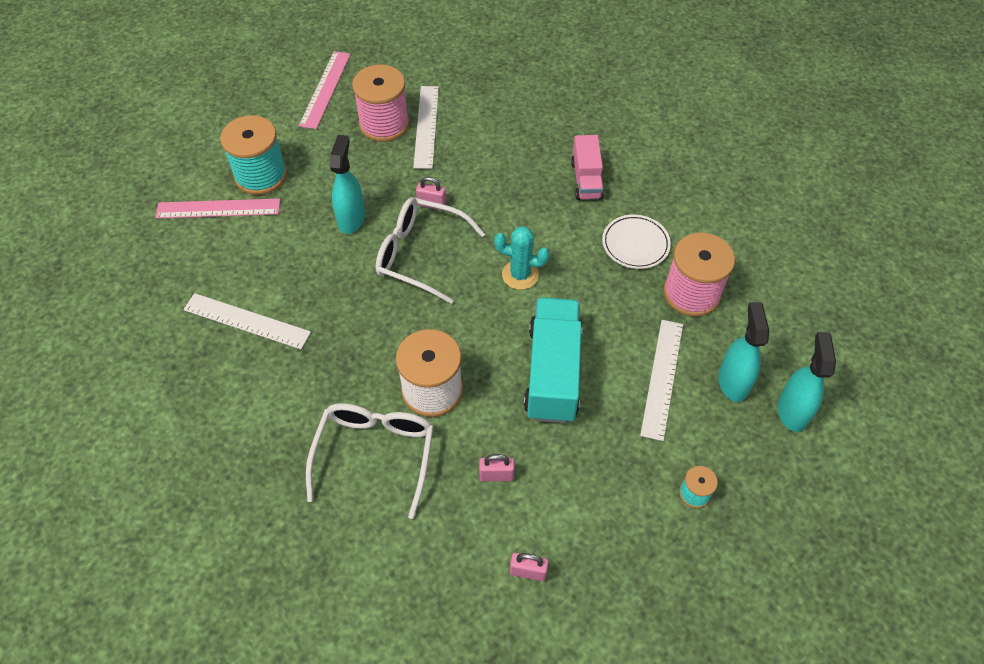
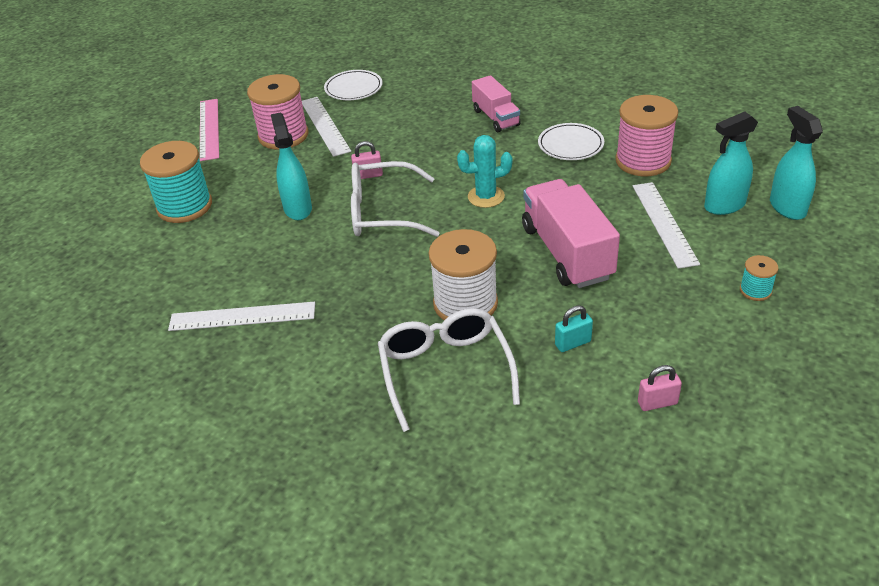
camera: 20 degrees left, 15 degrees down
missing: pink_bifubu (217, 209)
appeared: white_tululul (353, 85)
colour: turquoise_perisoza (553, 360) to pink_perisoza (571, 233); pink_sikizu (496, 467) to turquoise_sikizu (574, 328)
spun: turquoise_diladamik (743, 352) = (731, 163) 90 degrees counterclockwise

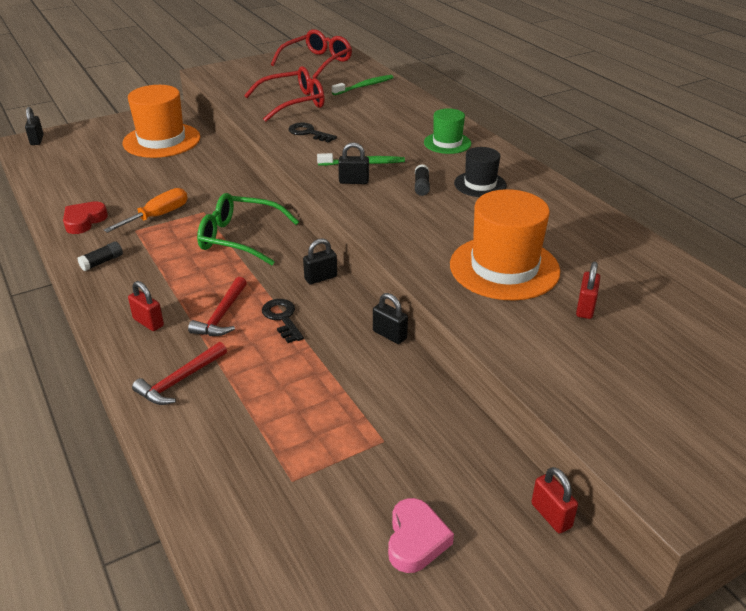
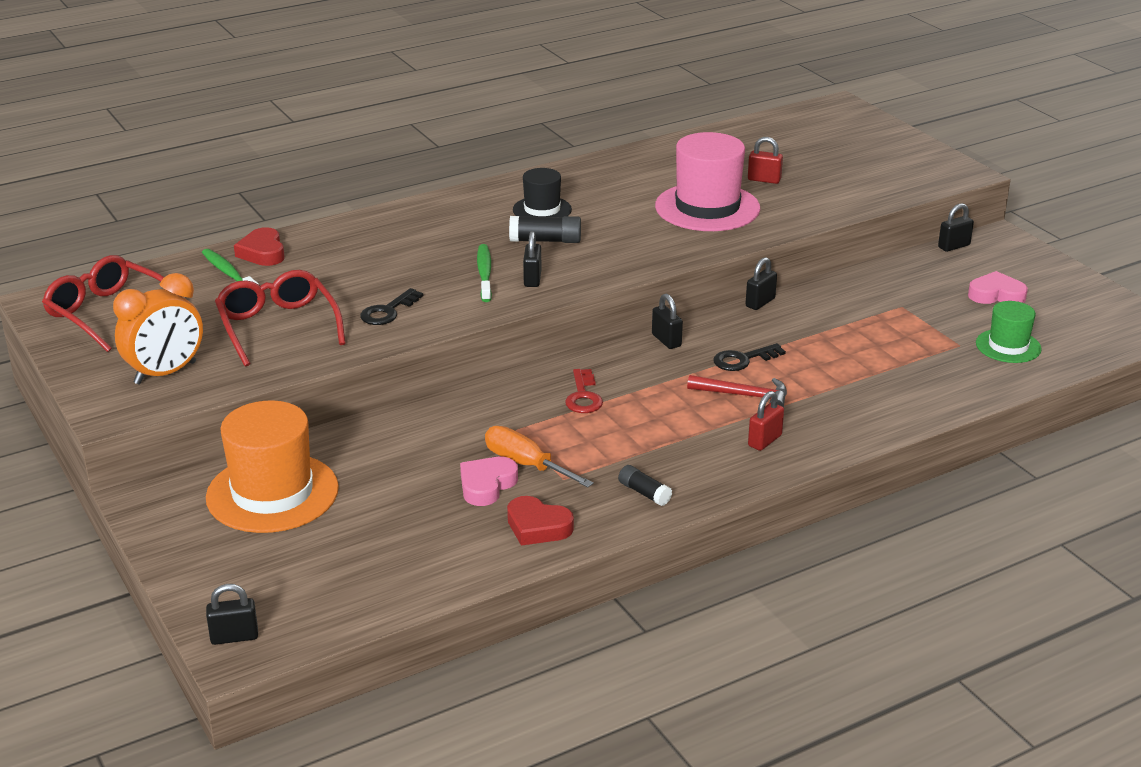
camera: 90 degrees left, 5 degrees down
missing: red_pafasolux (179, 373)
appeared: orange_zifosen (158, 328); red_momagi (259, 246); pink_momagi (489, 481)
relocated: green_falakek (447, 131) to (1009, 332)
exchanged: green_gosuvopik (248, 229) to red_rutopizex (584, 391)
colour: orange_falakek (505, 244) to pink_falakek (707, 181); red_sikizu (554, 500) to black_sikizu (956, 227)
size: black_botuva (422, 180) = (545, 229) x1.52

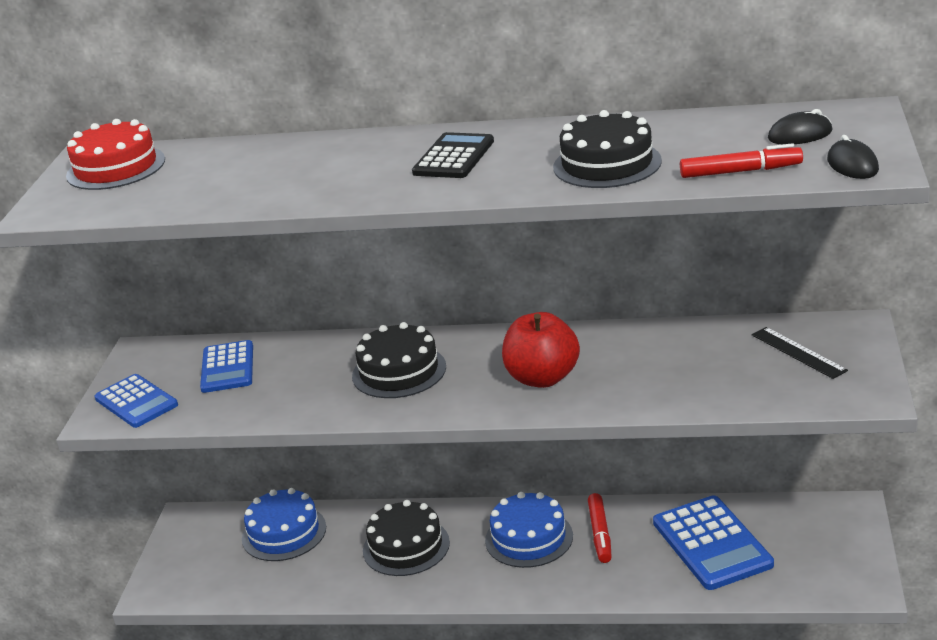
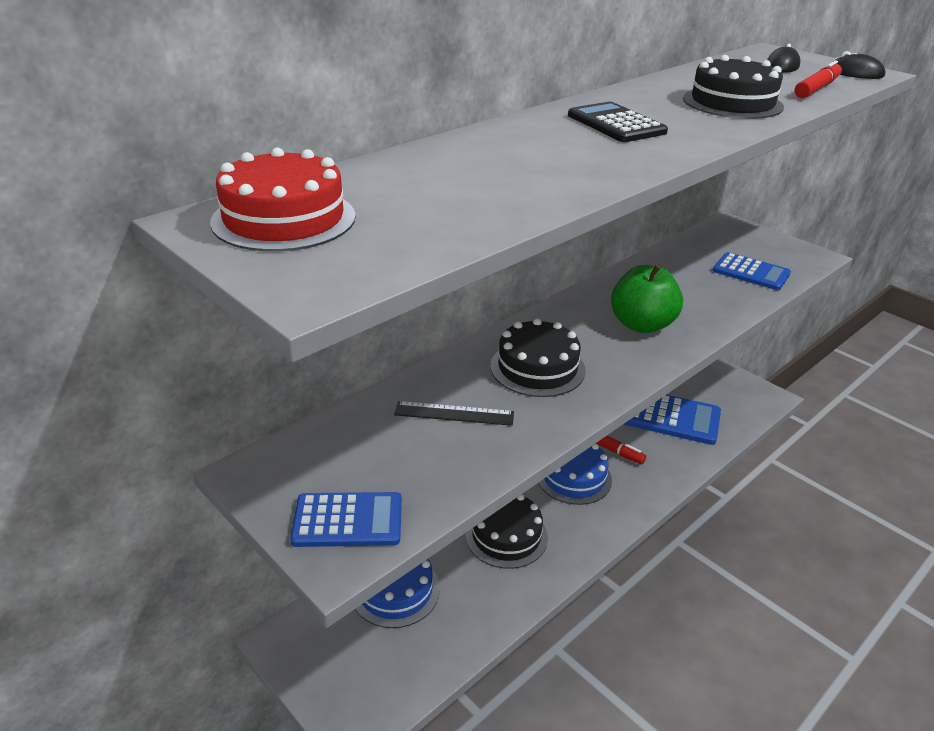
camera: 55 degrees left, 5 degrees up
relocated: black_bifubu (800, 353) to (454, 413); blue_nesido (226, 366) to (752, 271)
colour: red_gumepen (541, 350) to green_gumepen (647, 298)

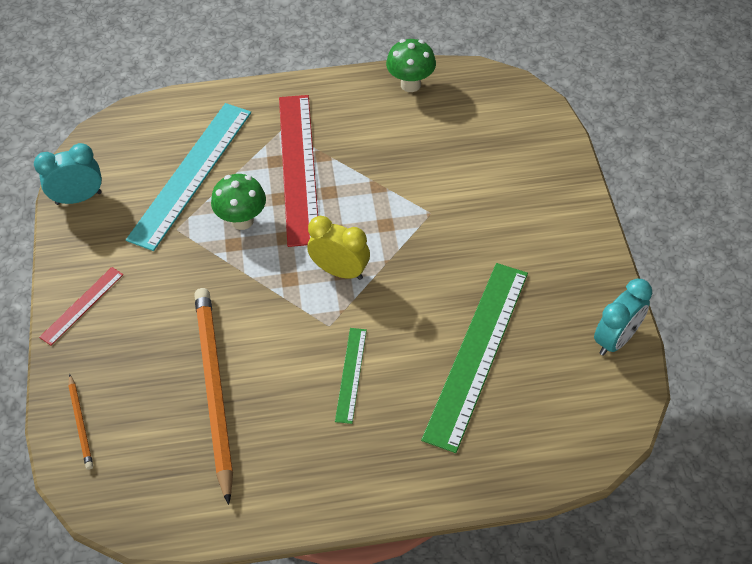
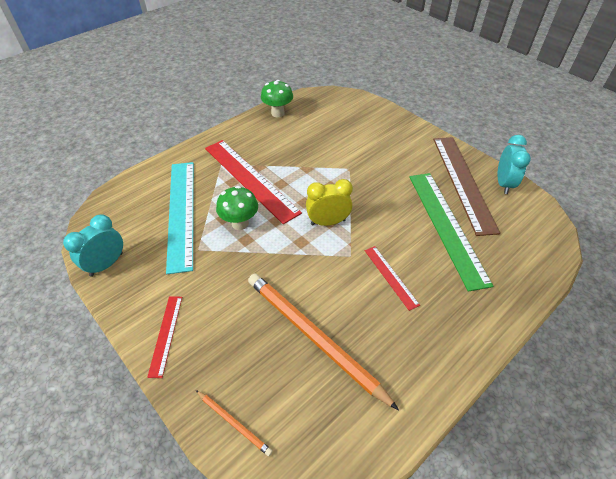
camera: 35 degrees left, 5 degrees down
appeared: brown_bifubu (466, 186)
colour: green_bifubu (351, 376) to red_bifubu (392, 278)

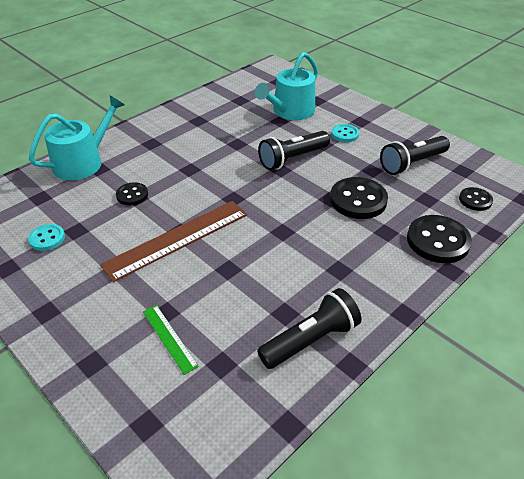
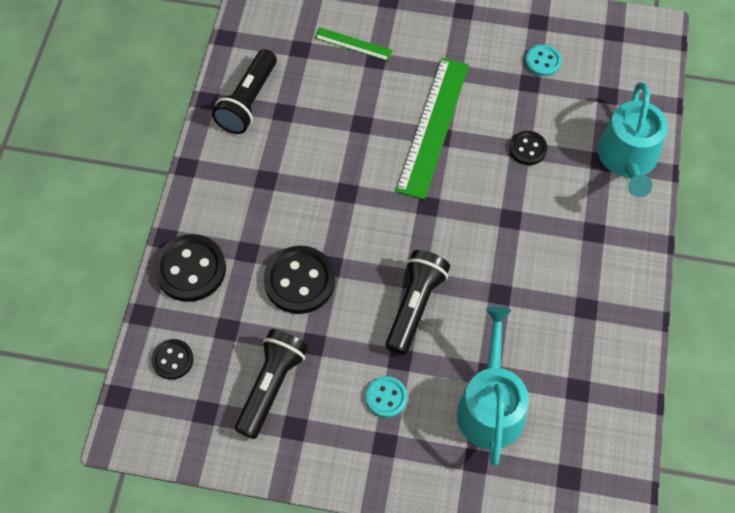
camera: 145 degrees right, 20 degrees up
colour: brown_bifubu (173, 241) to green_bifubu (432, 129)

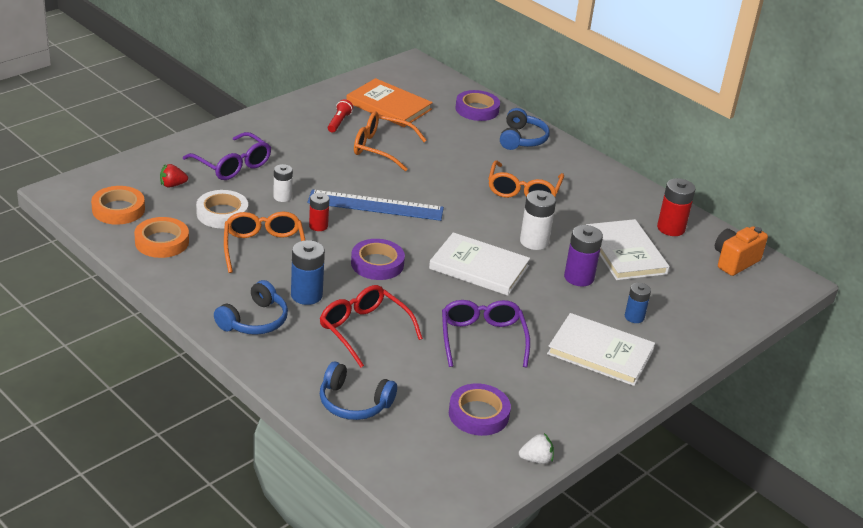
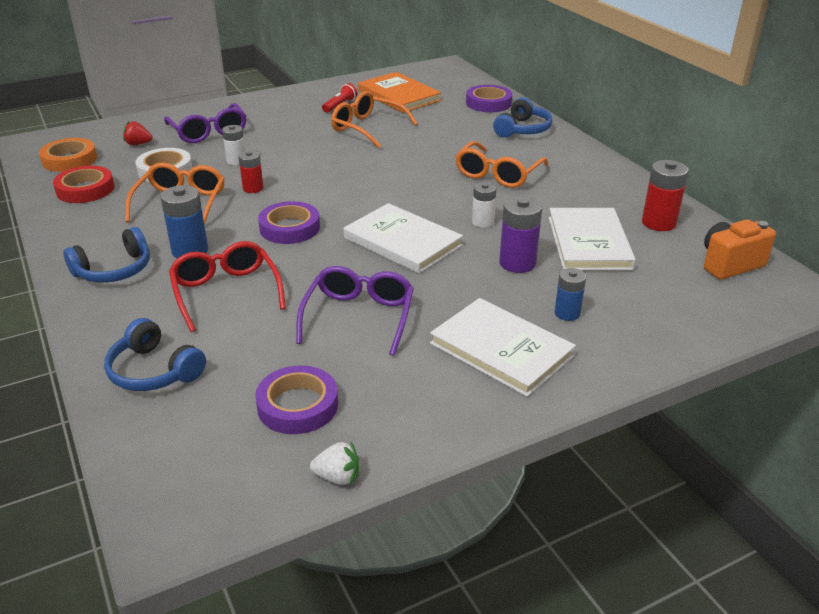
camera: 20 degrees right, 0 degrees up
missing: blue_bifubu (376, 205)
colour: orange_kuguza (161, 237) to red_kuguza (83, 184)
size: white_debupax (538, 220) = (484, 205) x0.64

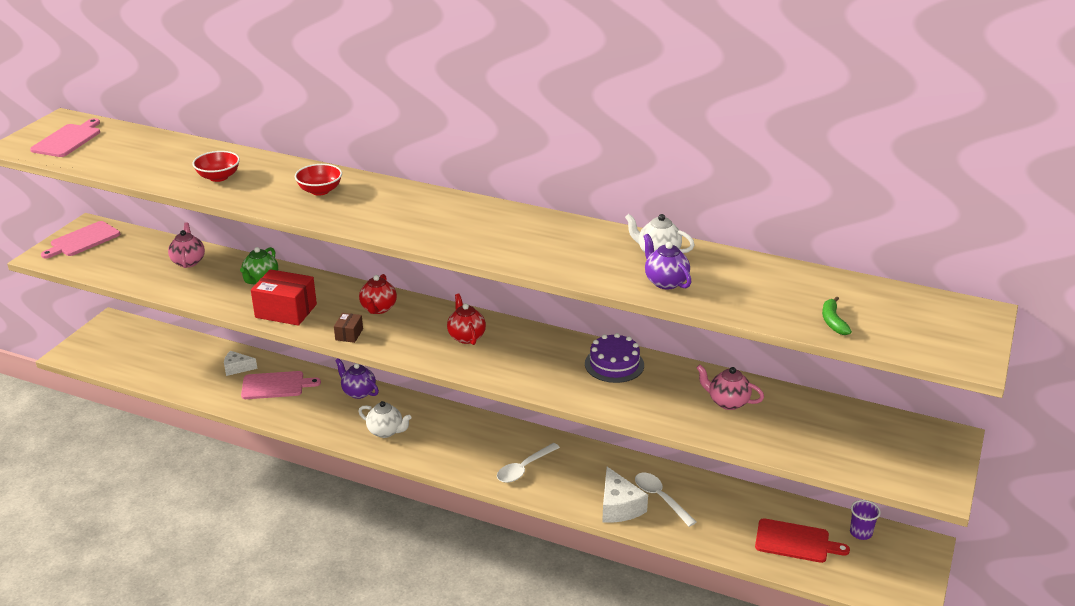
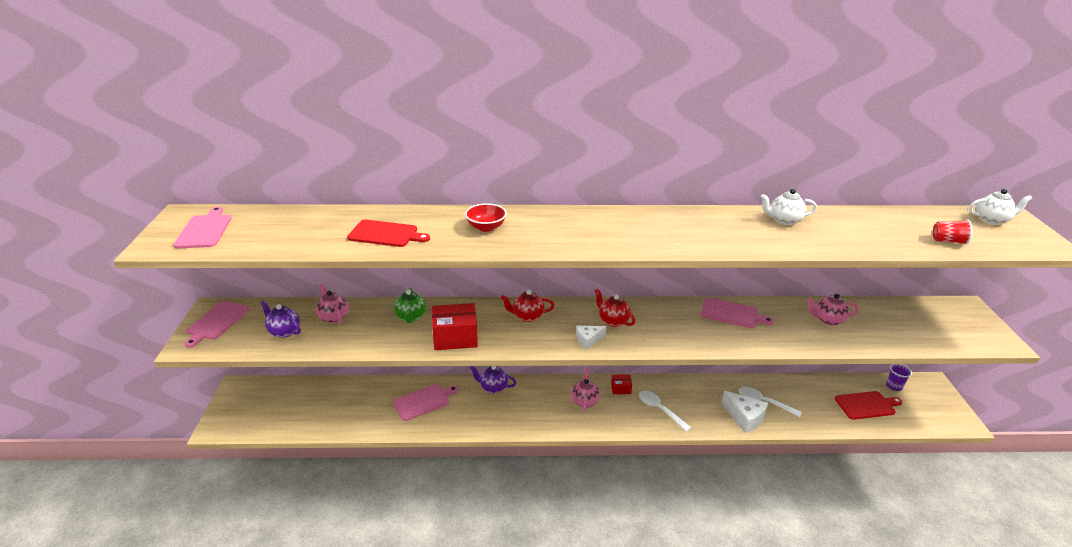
camera: 25 degrees left, 0 degrees up
missing: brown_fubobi (348, 328)
appeared: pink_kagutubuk (585, 390); red_fubobi (621, 384)
relocated: purple_kagutubuk (667, 261) to (280, 319); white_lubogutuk (240, 363) to (591, 338); white_kagutubuk (384, 419) to (1000, 207)
exchanged: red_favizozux (216, 166) to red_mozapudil (388, 233); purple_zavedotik (614, 358) to pink_mozapudil (737, 313); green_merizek (837, 315) to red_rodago (952, 232)
spun: red_kagutubuk (378, 294) = (527, 306) 105 degrees clockwise; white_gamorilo (528, 463) = (665, 411) 120 degrees clockwise

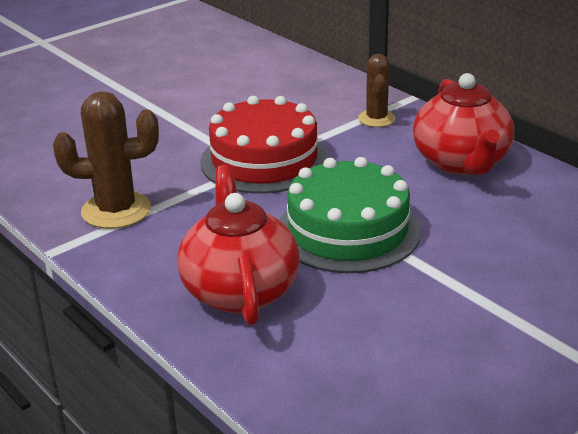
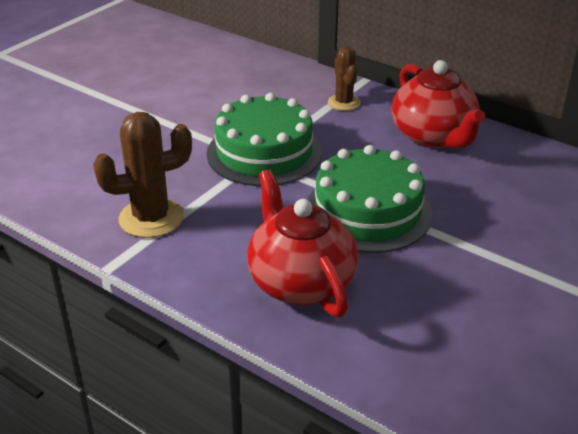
camera: 15 degrees left, 5 degrees up
colour: red_zavedotik (264, 145) to green_zavedotik (264, 139)

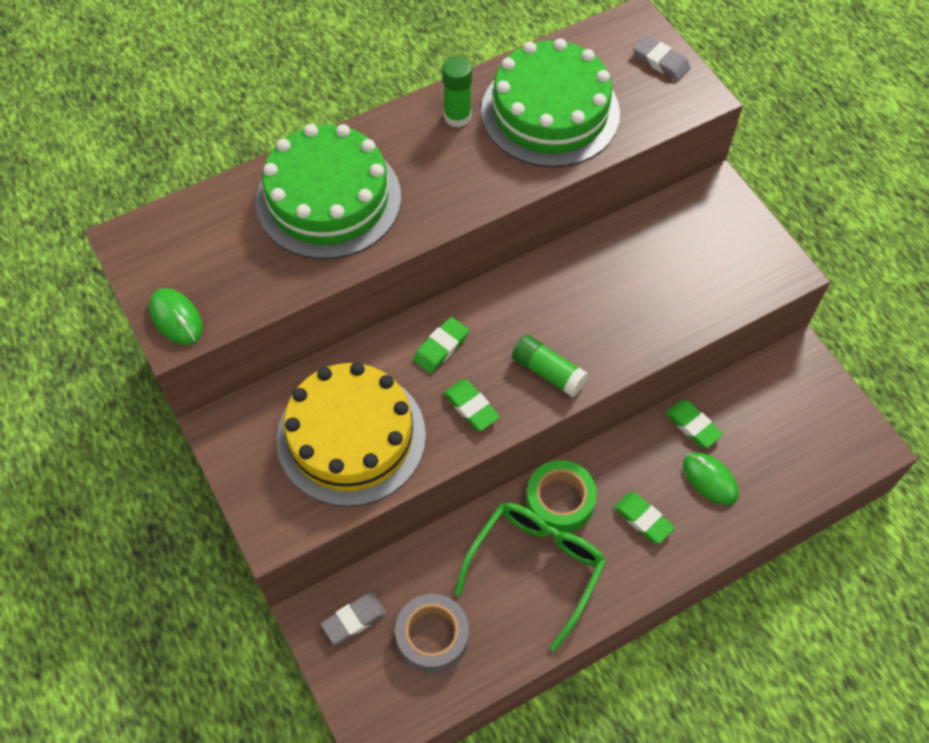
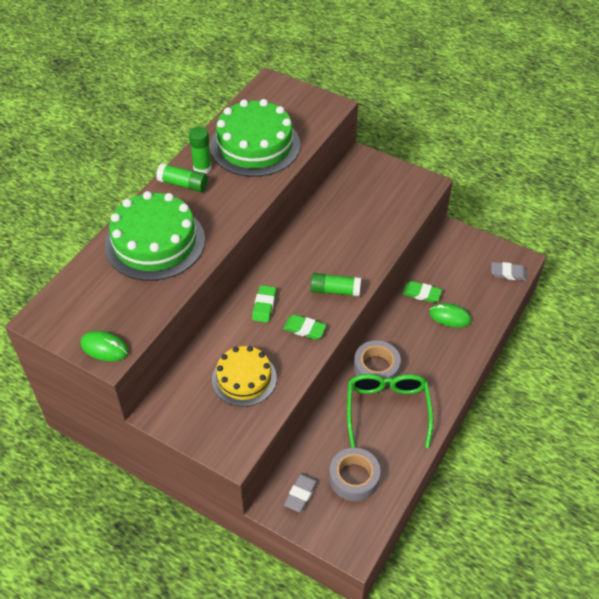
camera: 30 degrees left, 10 degrees down
missing: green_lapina (644, 518)
appeared: green_botuva (182, 177)
relocated: grey_lapina (661, 58) to (509, 271)
colour: green_kuguza (561, 496) to grey_kuguza (377, 363)
size: yellow_zavedotik (351, 434) = (244, 376) x0.63

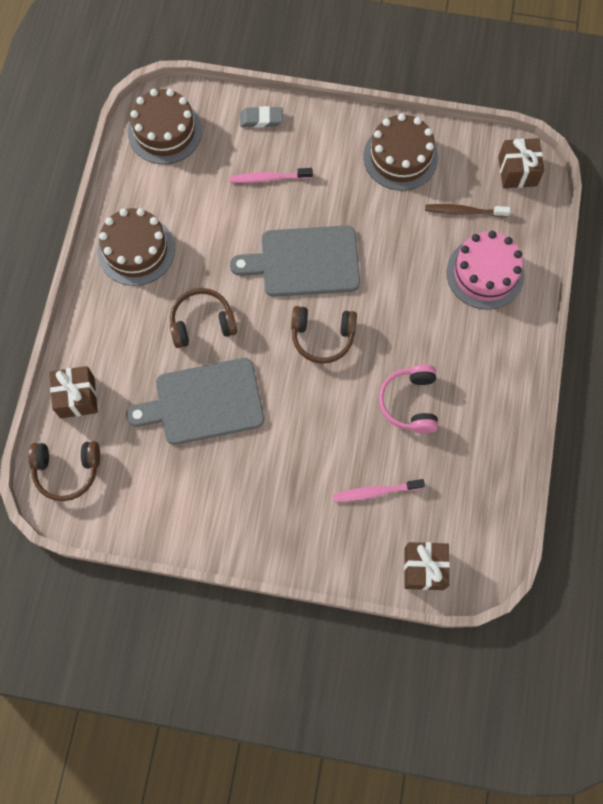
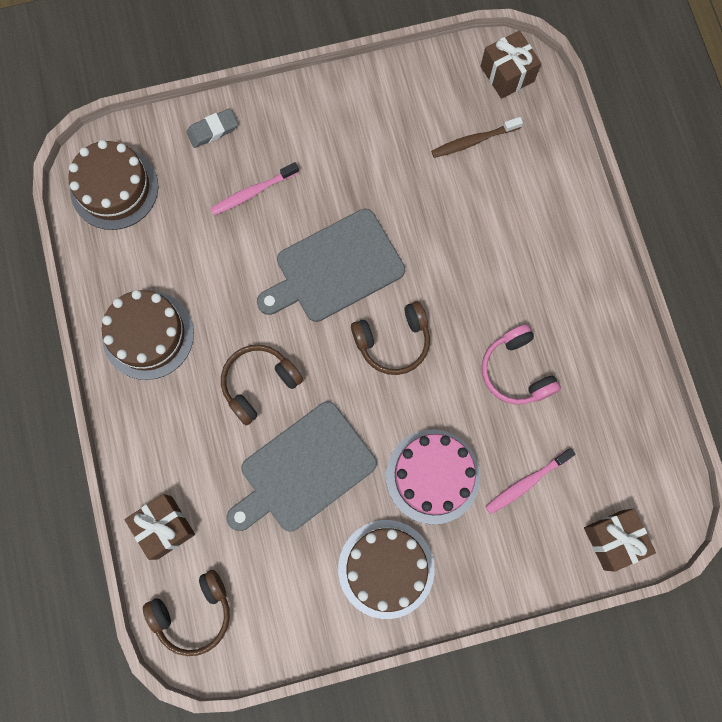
camera: 25 degrees left, 5 degrees up
relocated: brown_zavedotik (400, 151) to (386, 569); pink_zavedotik (485, 270) to (433, 477)

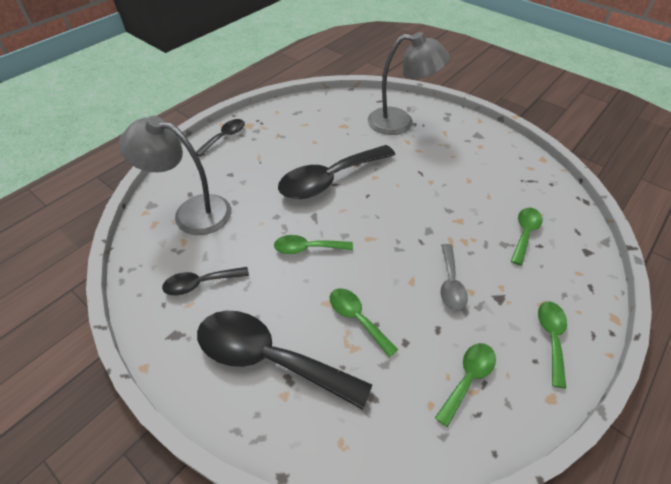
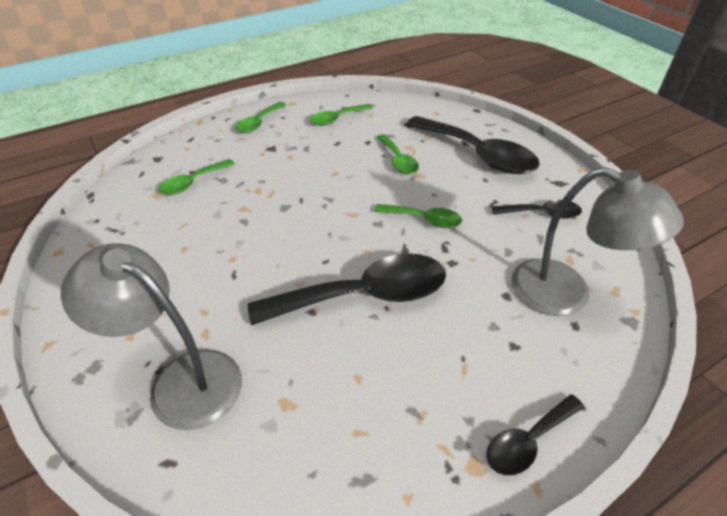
camera: 160 degrees left, 5 degrees down
missing: grey_gamorilo (454, 277)

